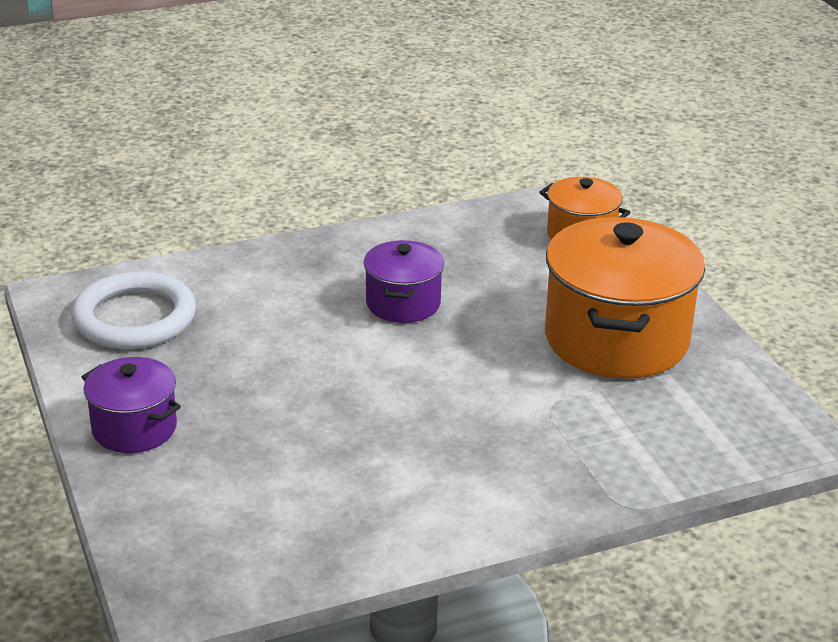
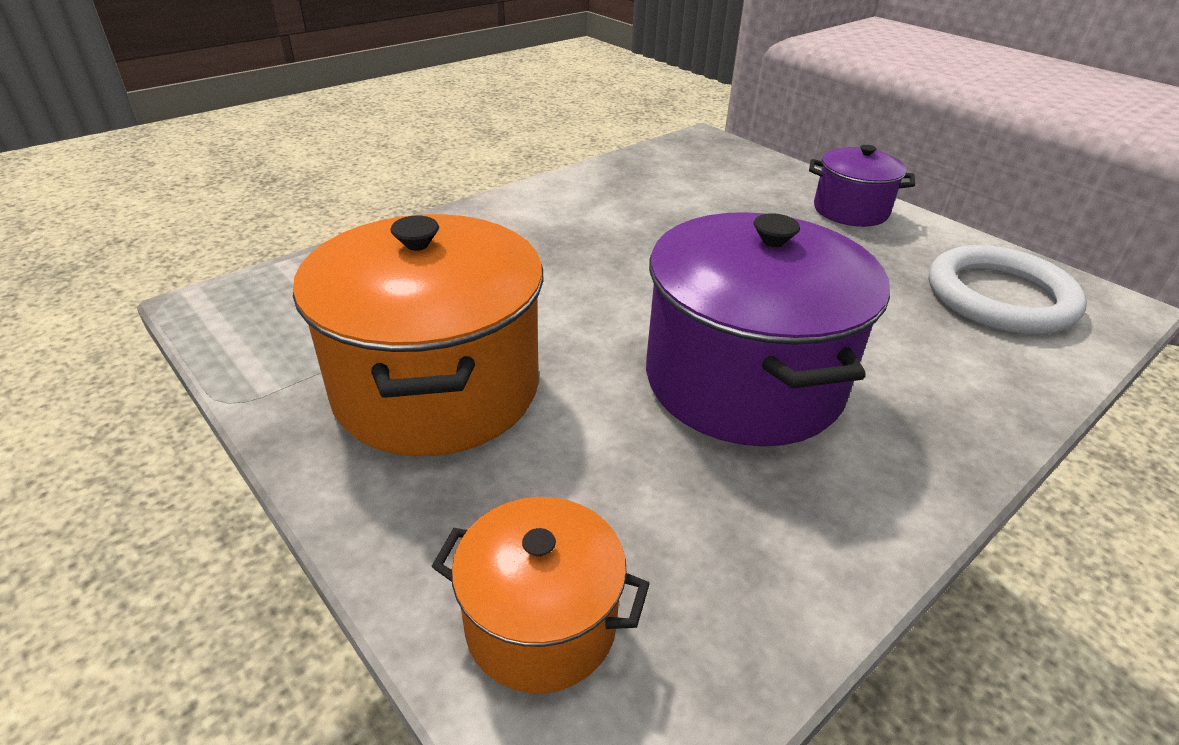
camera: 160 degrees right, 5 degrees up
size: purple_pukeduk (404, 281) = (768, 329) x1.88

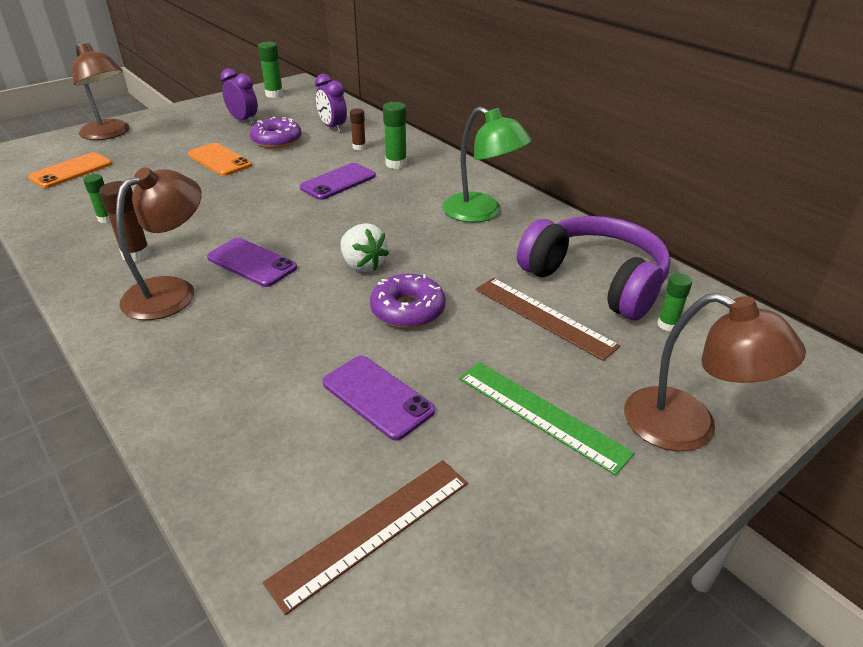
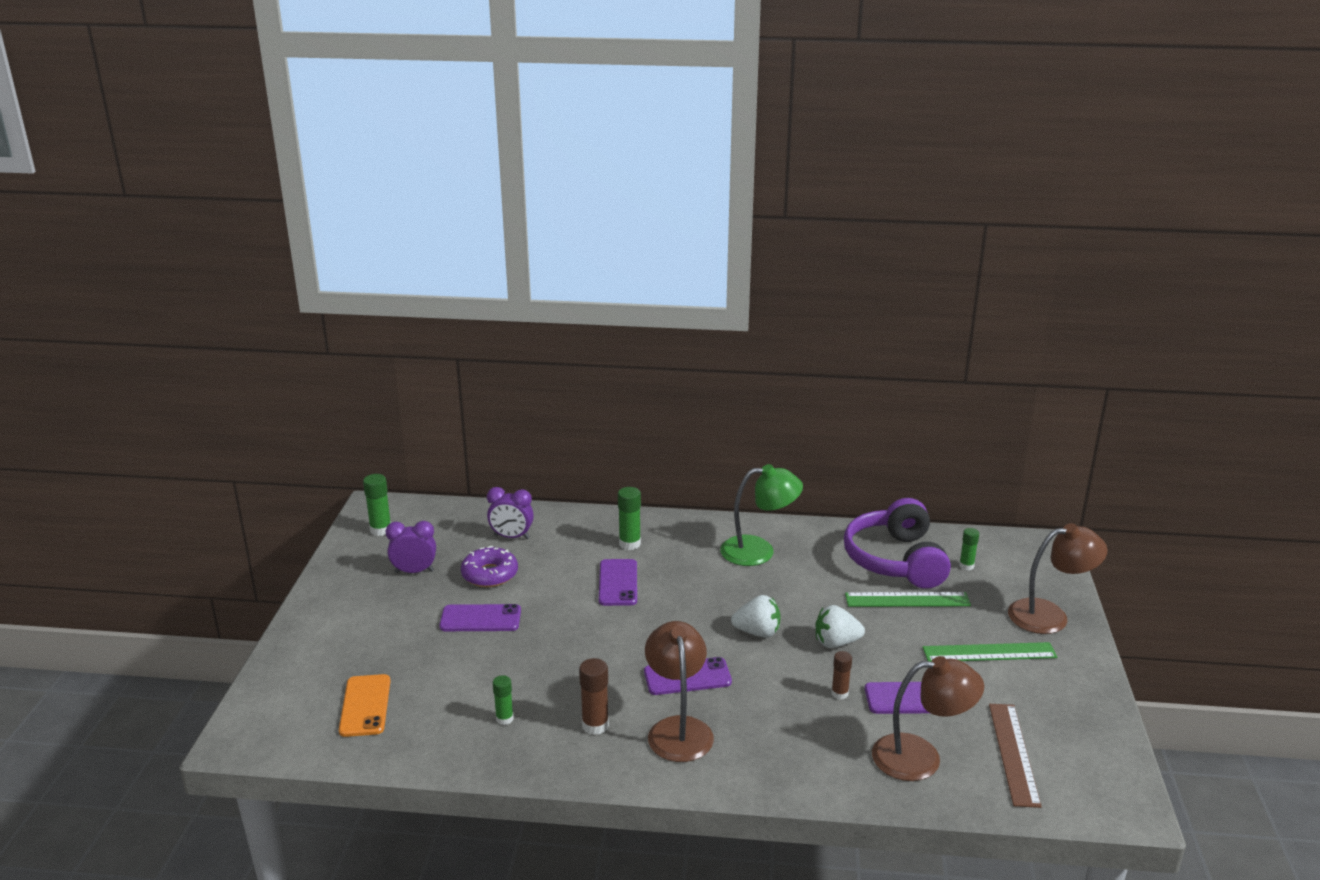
camera: 45 degrees left, 10 degrees down
relocated: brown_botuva (358, 129) to (841, 675); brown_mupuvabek (101, 91) to (928, 718)
exchanged: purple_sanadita (408, 301) to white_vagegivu (840, 626)
colour: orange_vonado (220, 159) to purple_vonado (480, 617); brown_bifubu (548, 319) to green_bifubu (908, 599)
spun: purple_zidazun (594, 268) = (897, 543) 90 degrees counterclockwise

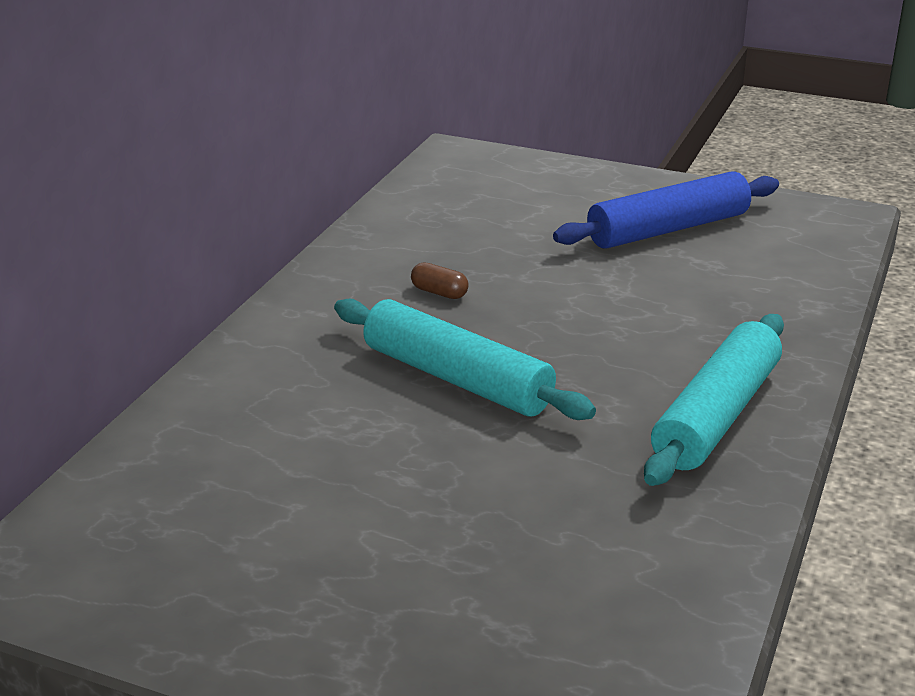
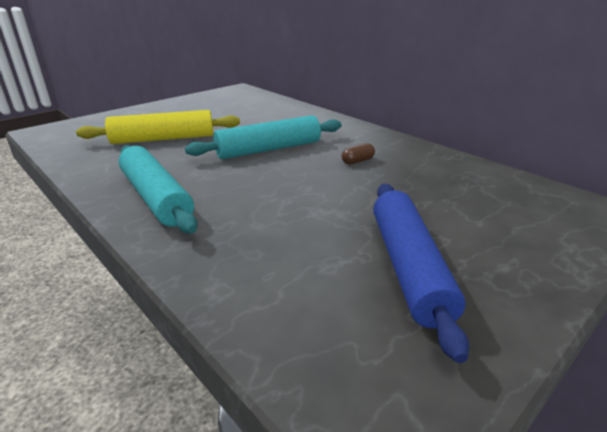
camera: 115 degrees right, 0 degrees up
appeared: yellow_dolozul (158, 127)

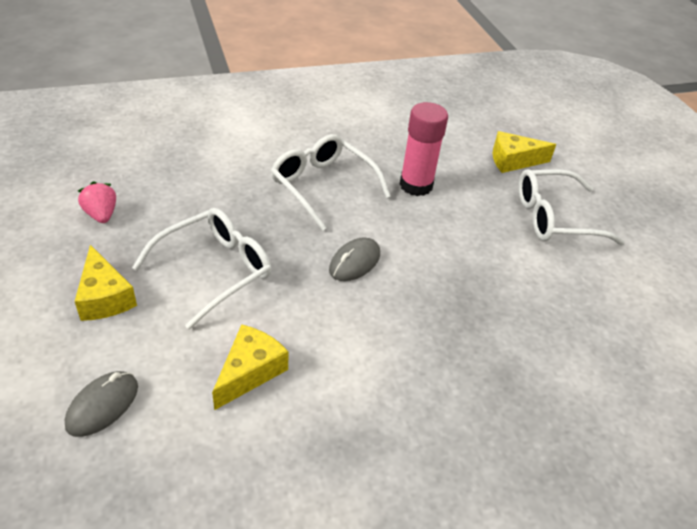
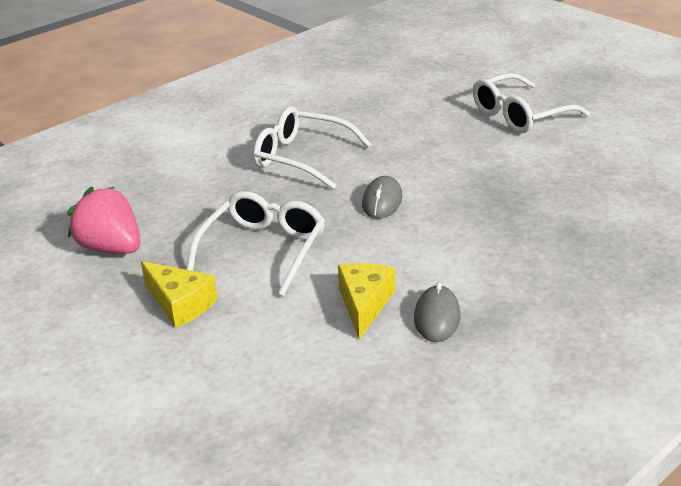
camera: 20 degrees left, 10 degrees down
missing: pink_botuva (423, 149); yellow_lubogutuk (524, 152)
relocated: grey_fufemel (101, 404) to (437, 312)
size: pink_vagegivu (97, 202) = (104, 220) x1.66

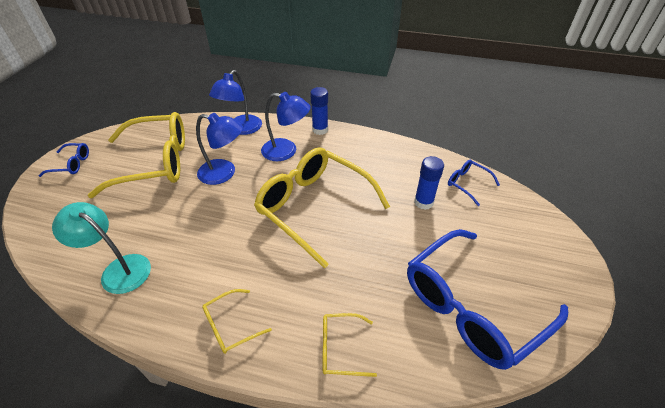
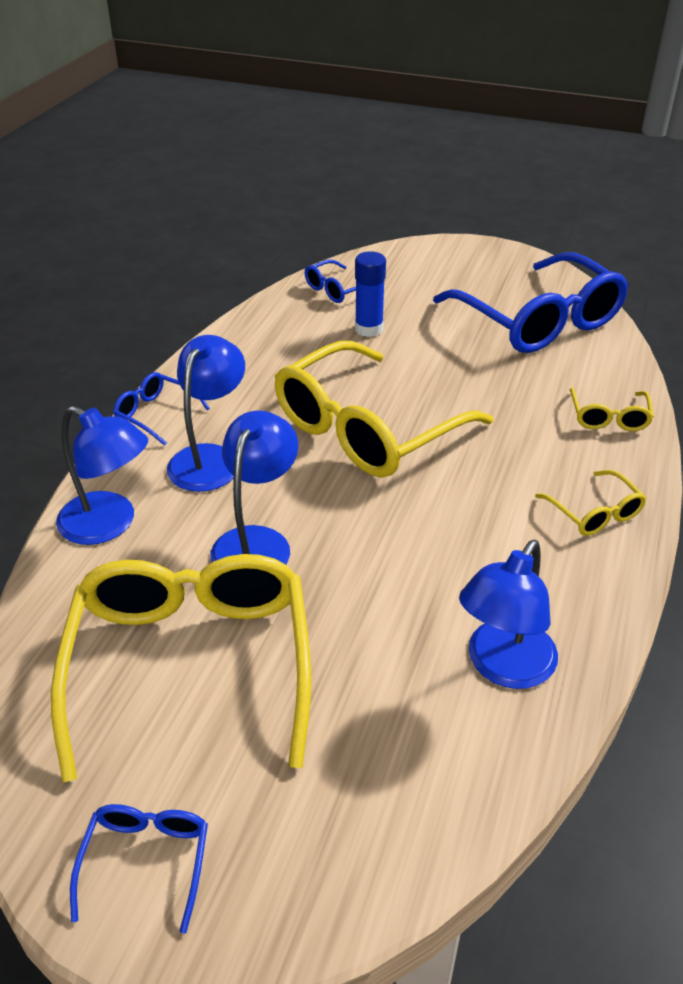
camera: 85 degrees left, 5 degrees down
exchanged: blue_botuva (319, 111) to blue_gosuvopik (161, 409)
colour: turquoise_mupuvabek (101, 248) to blue_mupuvabek (508, 614)

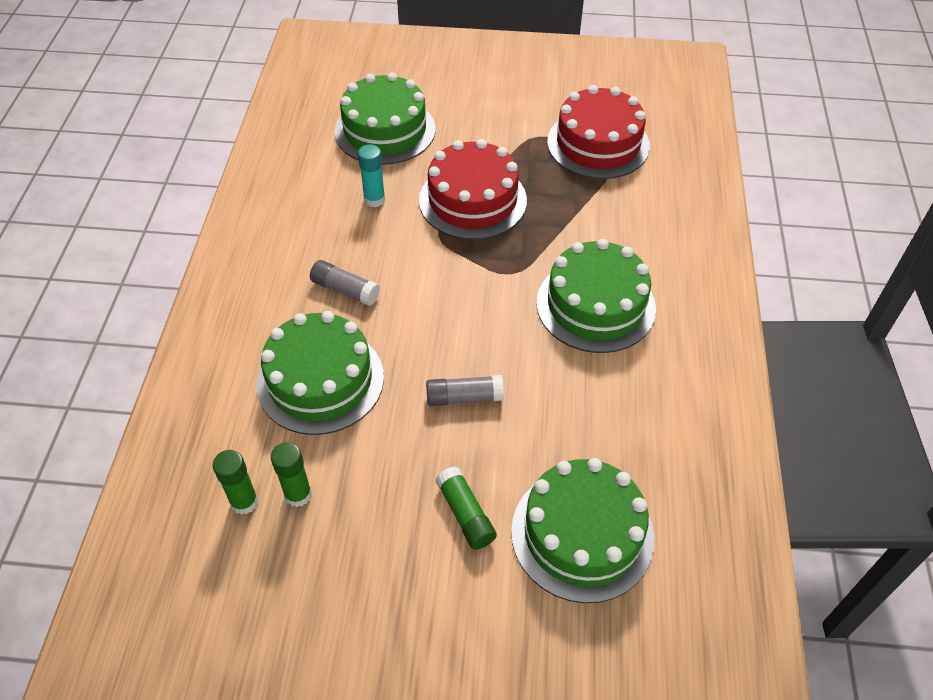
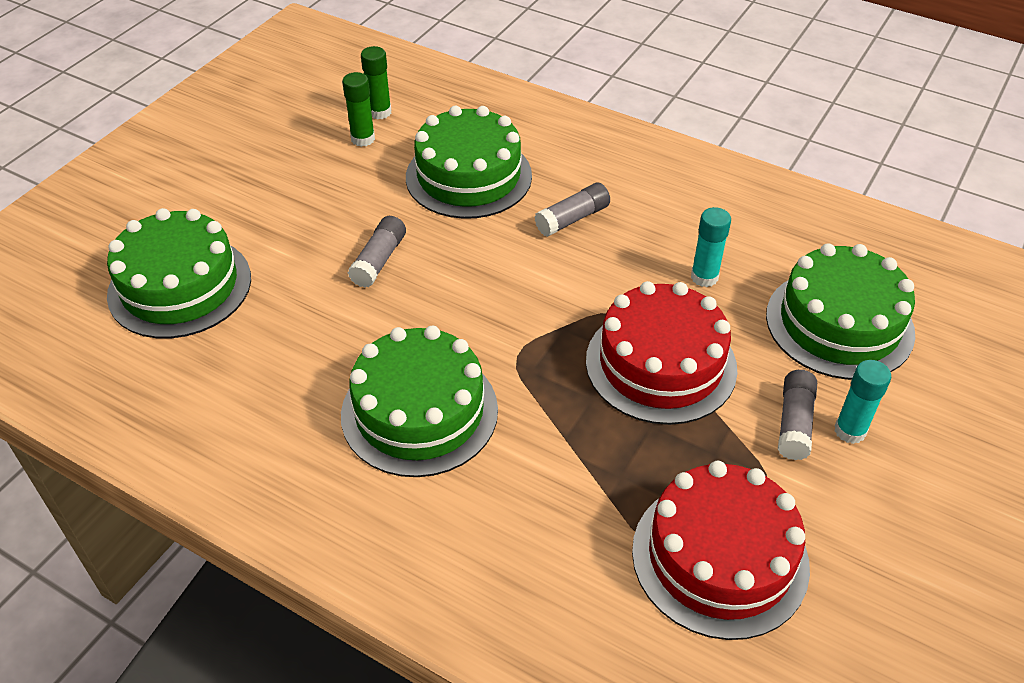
camera: 115 degrees right, 5 degrees down
missing: green_botuva (466, 508)
appeared: grey_botuva (797, 415); turquoise_botuva (862, 402)

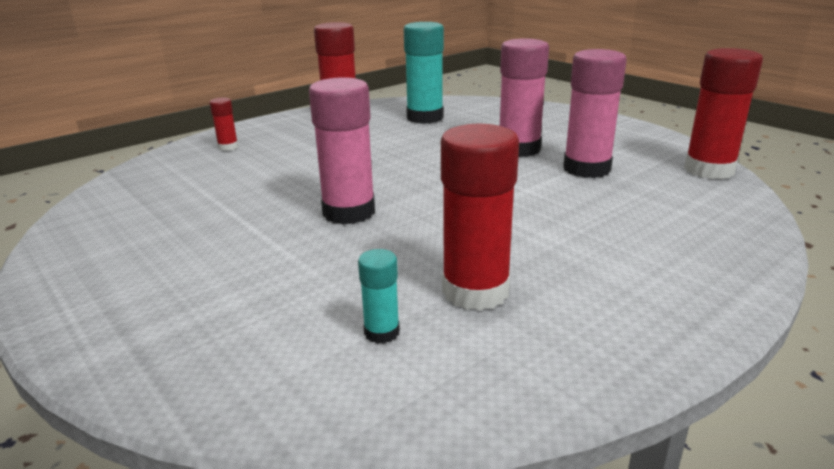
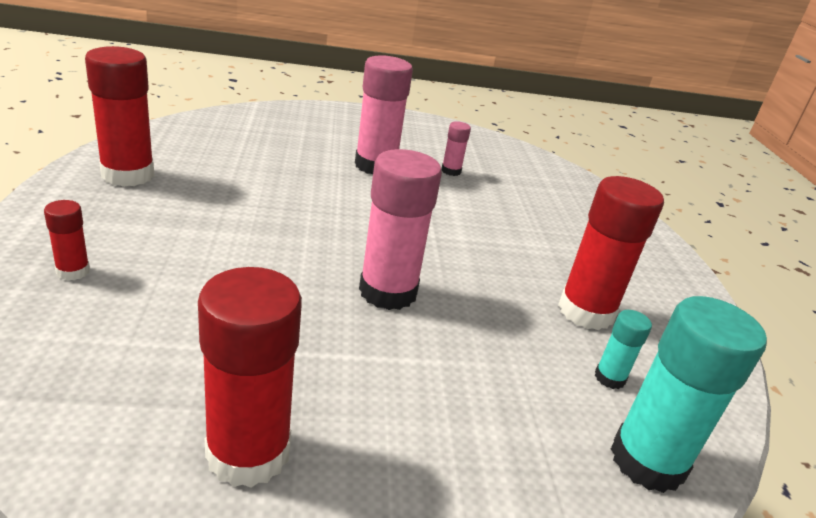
camera: 60 degrees left, 5 degrees up
relocated: red_botuva (723, 113) to (250, 377); turquoise_botuva (424, 73) to (689, 394)
size: pink_botuva (595, 113) = (456, 148) x0.48

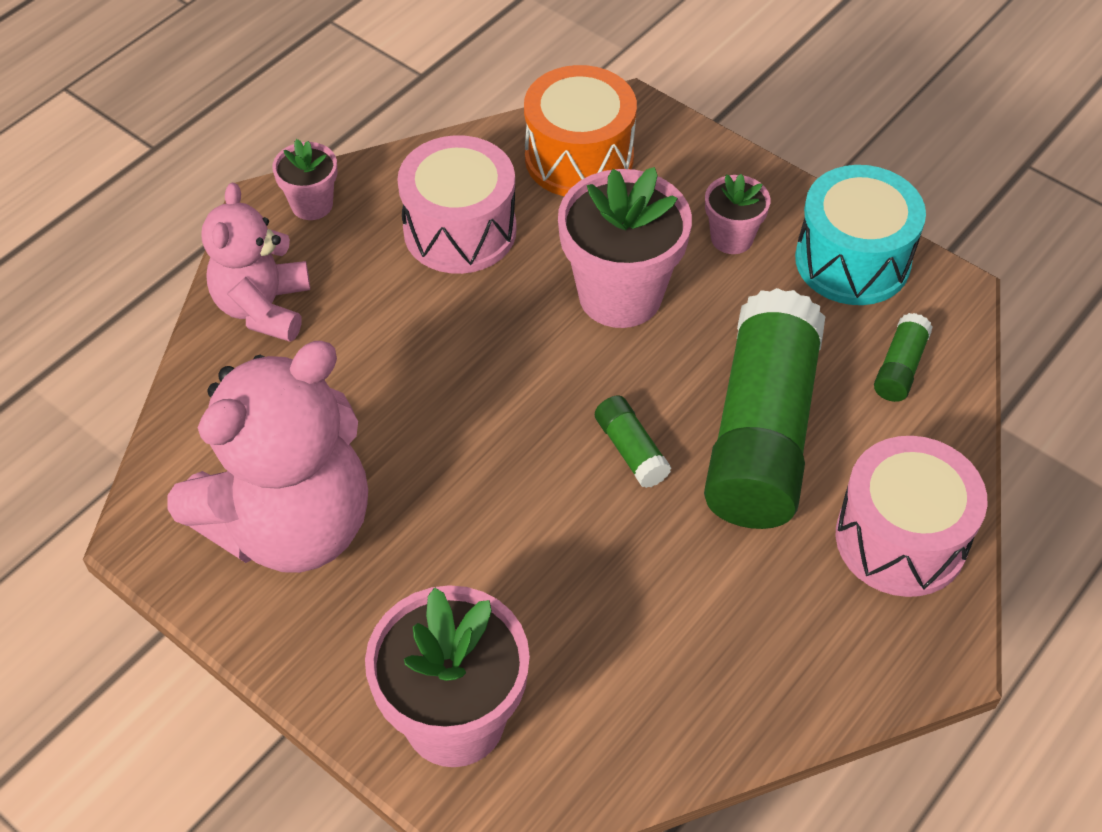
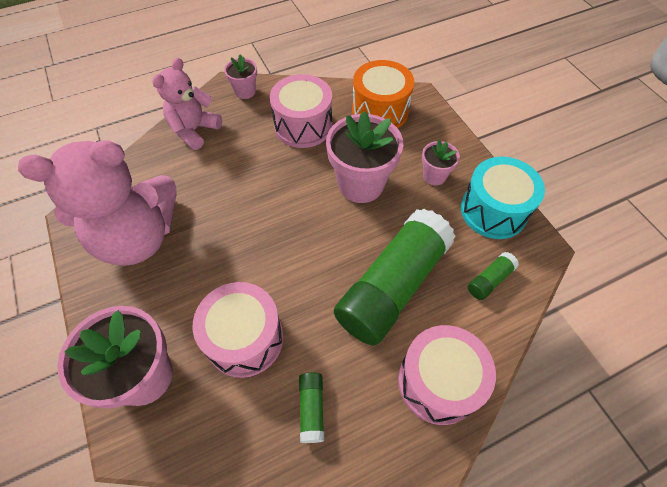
camera: 25 degrees right, 5 degrees up
appeared: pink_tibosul (238, 330)
relocated: green_botuva (633, 441) to (311, 407)

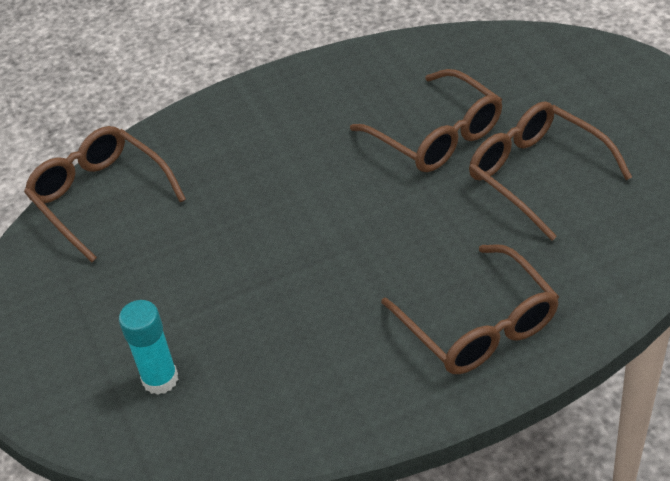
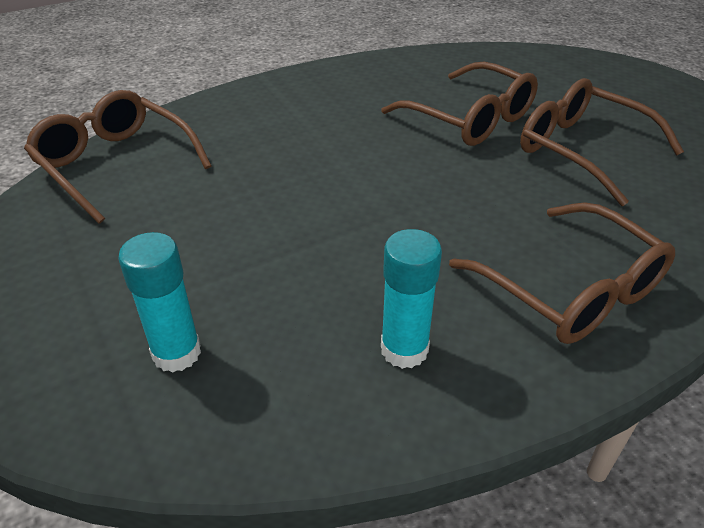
camera: 10 degrees left, 5 degrees down
appeared: turquoise_botuva (411, 299)

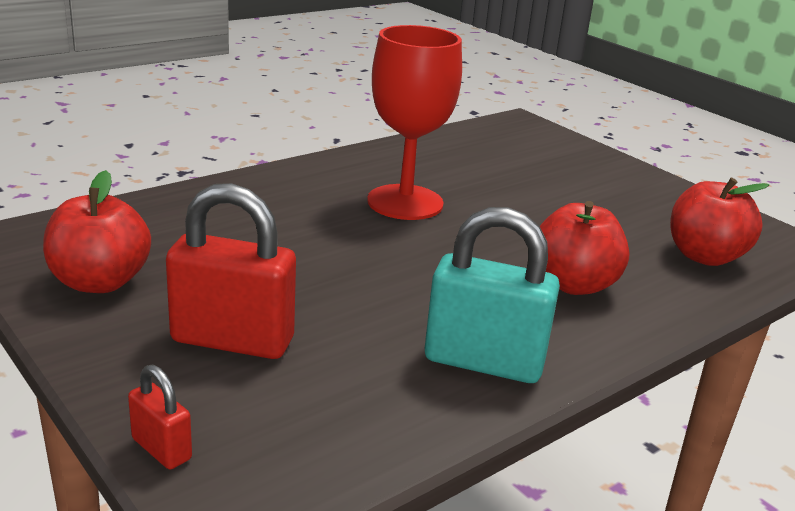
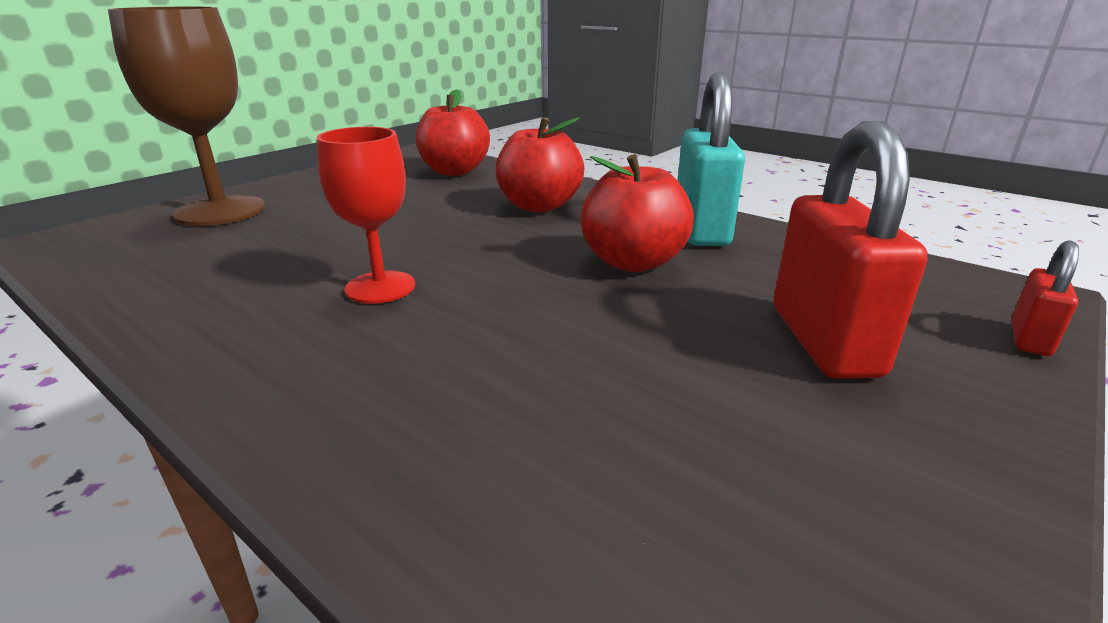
camera: 100 degrees left, 0 degrees up
appeared: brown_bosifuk (186, 116)
relocated: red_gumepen (97, 231) to (637, 213)
size: red_bosifuk (414, 122) = (366, 215) x0.62

